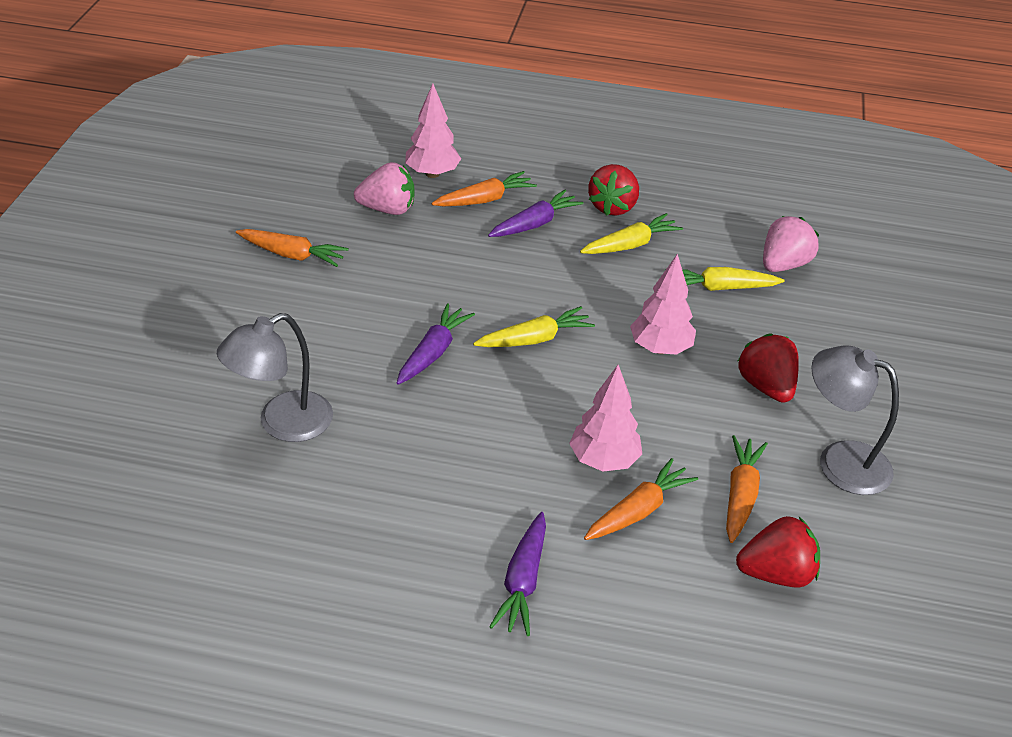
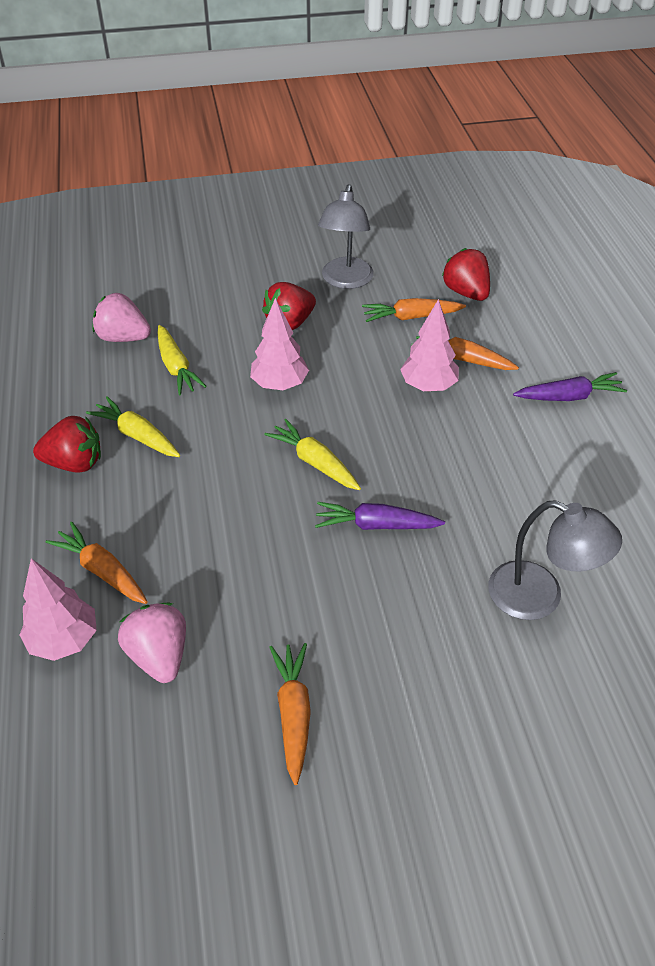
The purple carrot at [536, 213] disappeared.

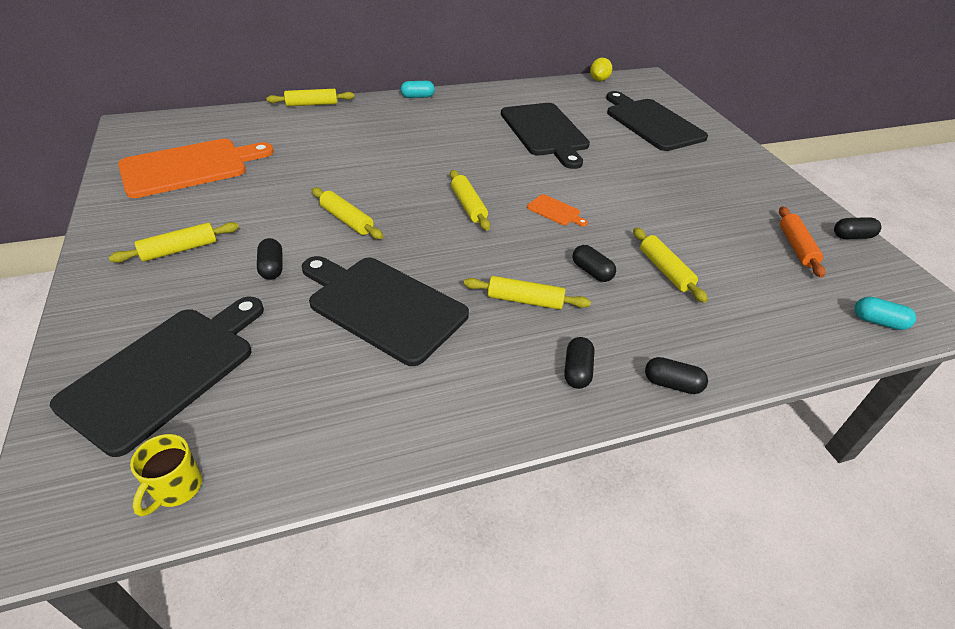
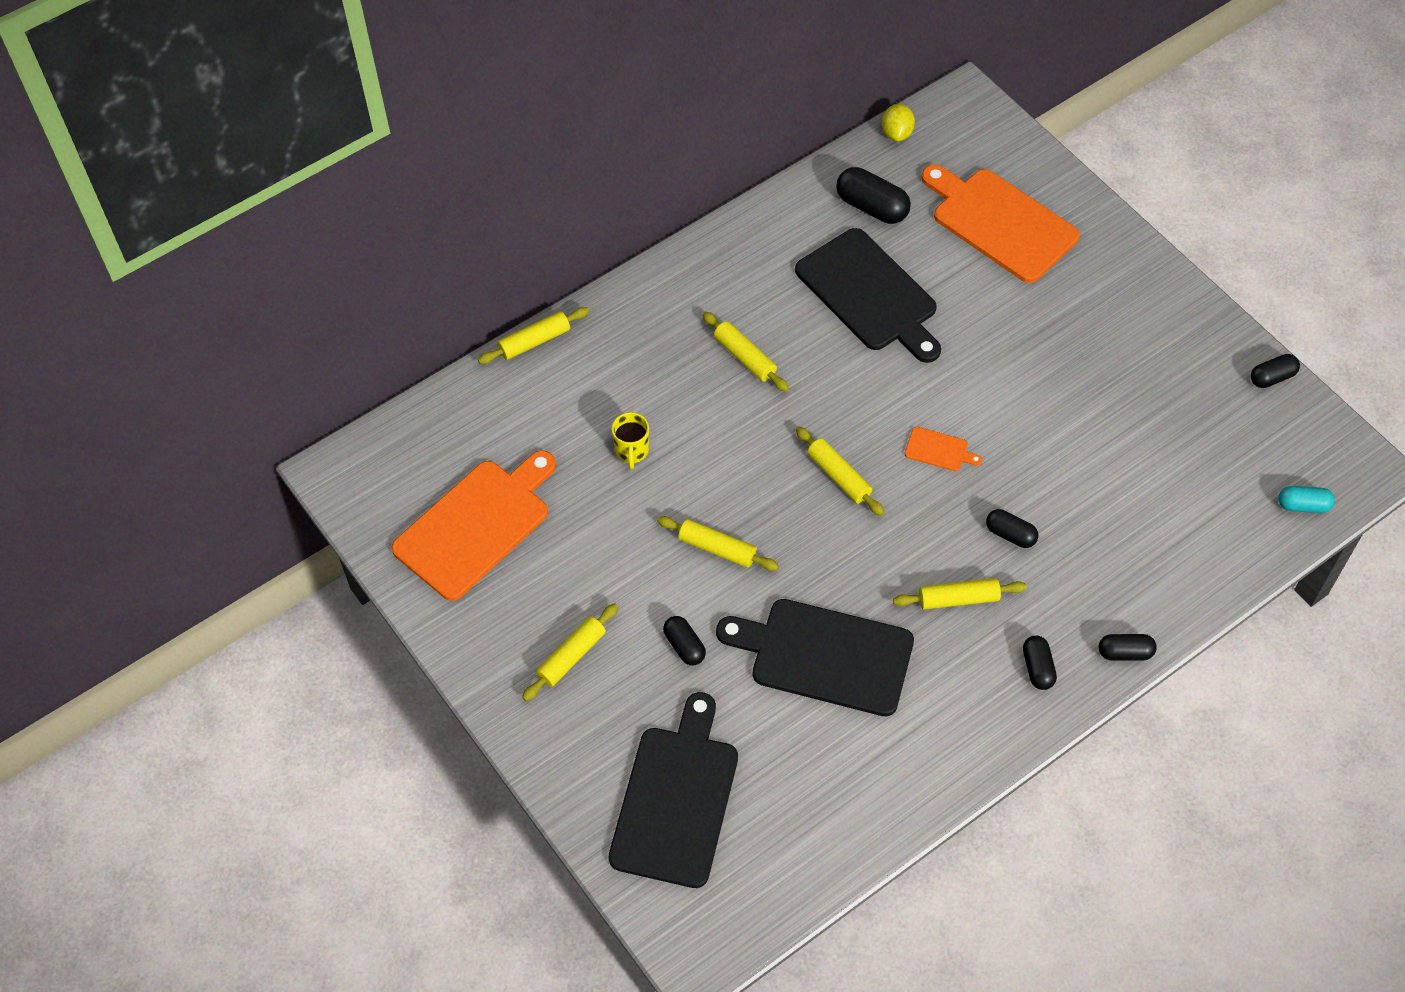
The yellow mug moved from [166, 475] to [630, 440]. The turquoise capsule at [418, 89] disappeared. The black cutting board at [657, 121] became the orange cutting board at [1000, 223]. The yellow rolling pin moved from [670, 265] to [745, 352]. The orange rolling pin at [802, 242] disappeared. The black capsule at [873, 195] appeared.

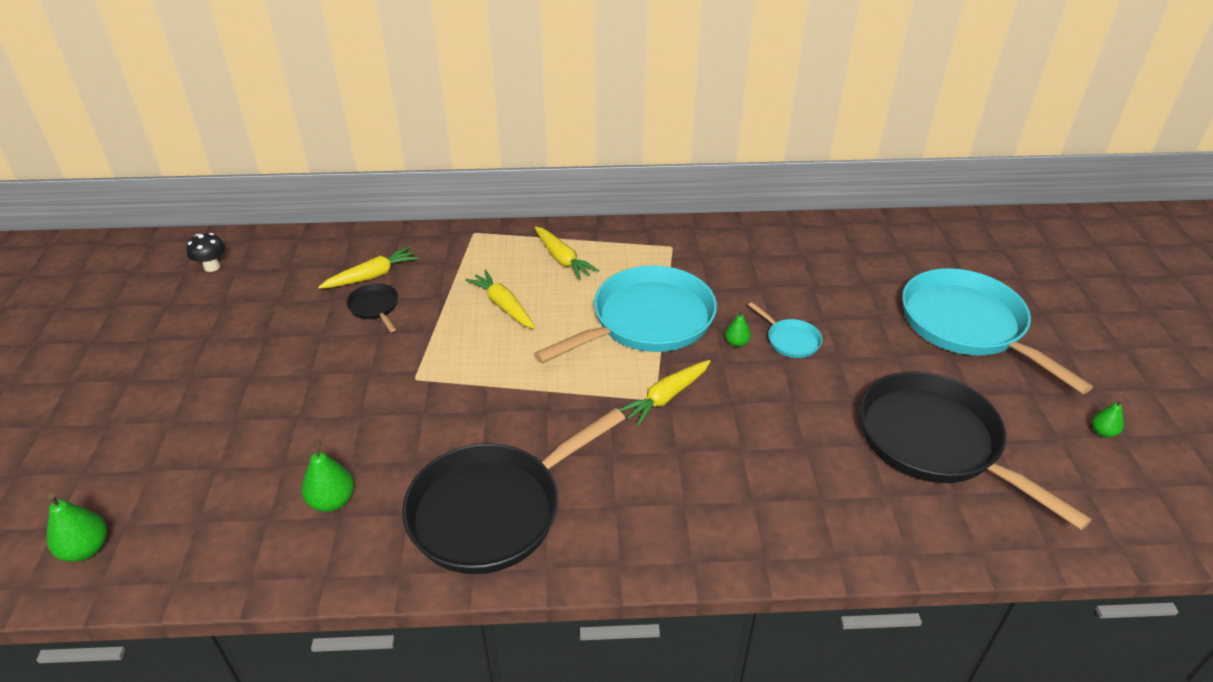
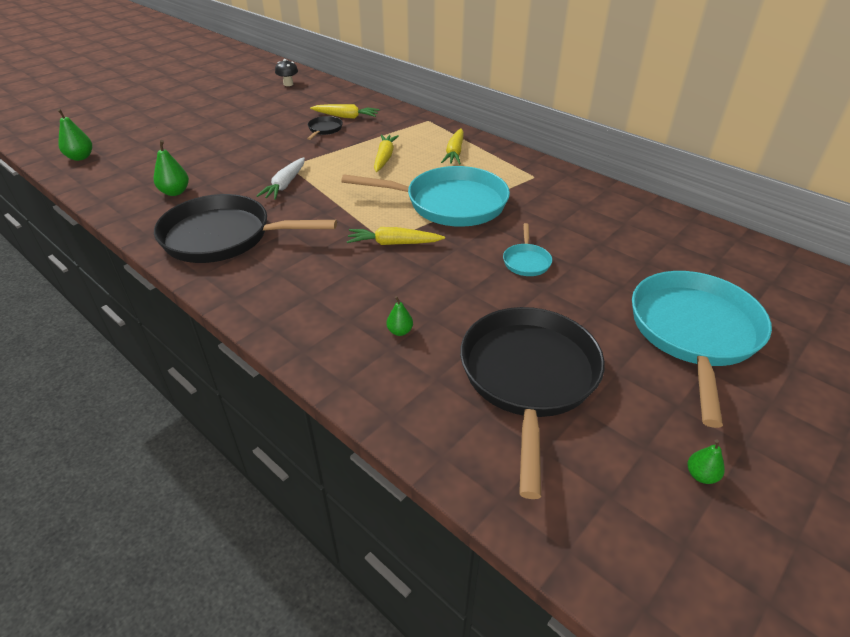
The green pear moved from [738, 328] to [399, 316]. The white carrot at [280, 178] appeared.

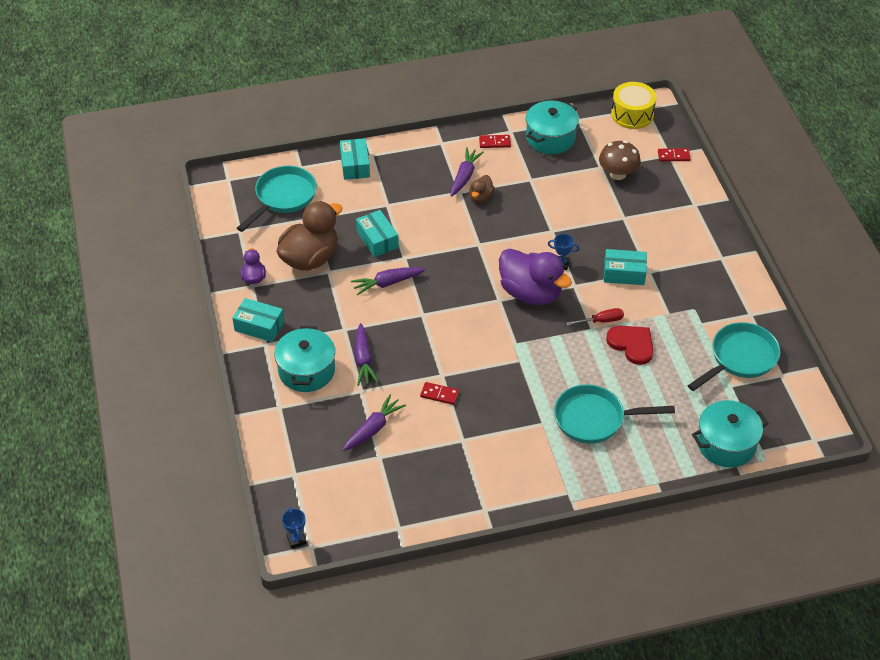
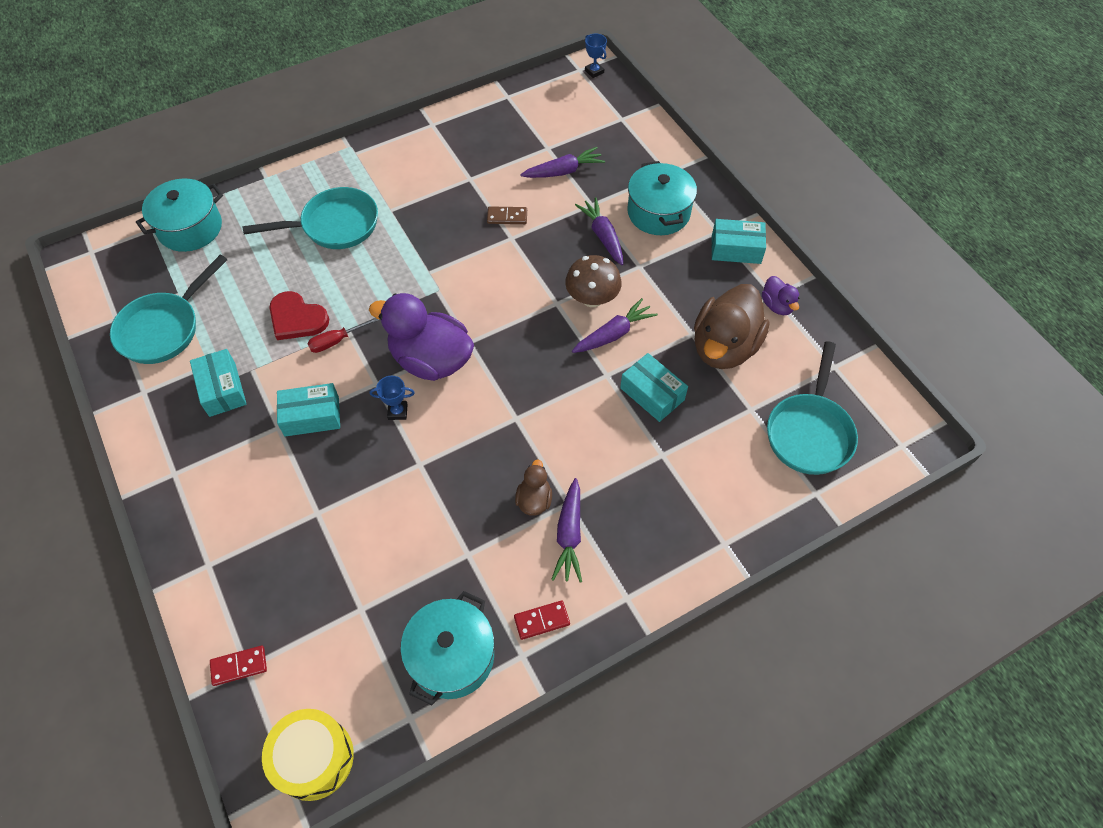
The turquoise box moved from [355, 159] to [218, 383]. The purple carrot at [374, 422] turned 135 degrees counterclockwise. The red domino at [439, 393] became the brown domino at [507, 215]. The brown mushroom moved from [620, 160] to [593, 281].

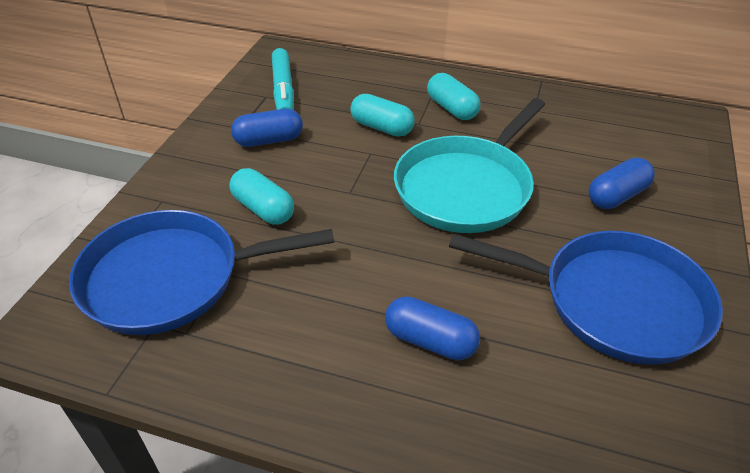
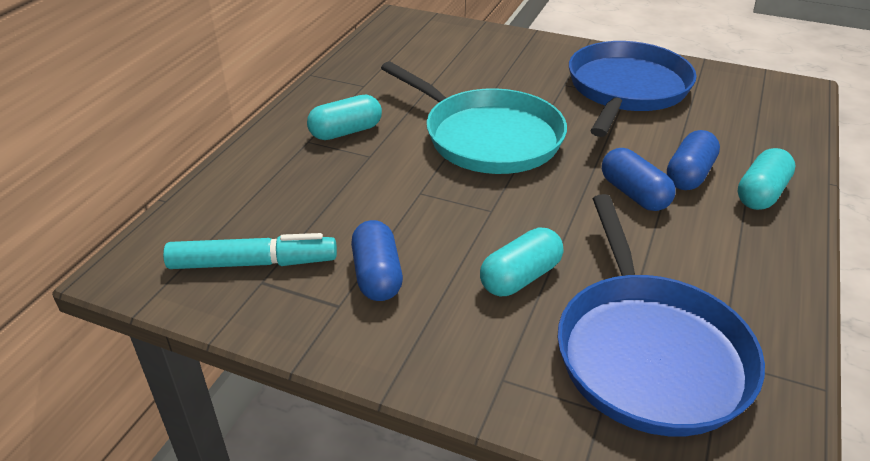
The turquoise capsule moved from [382, 115] to [767, 179]. The blue capsule moved from [621, 183] to [639, 179].

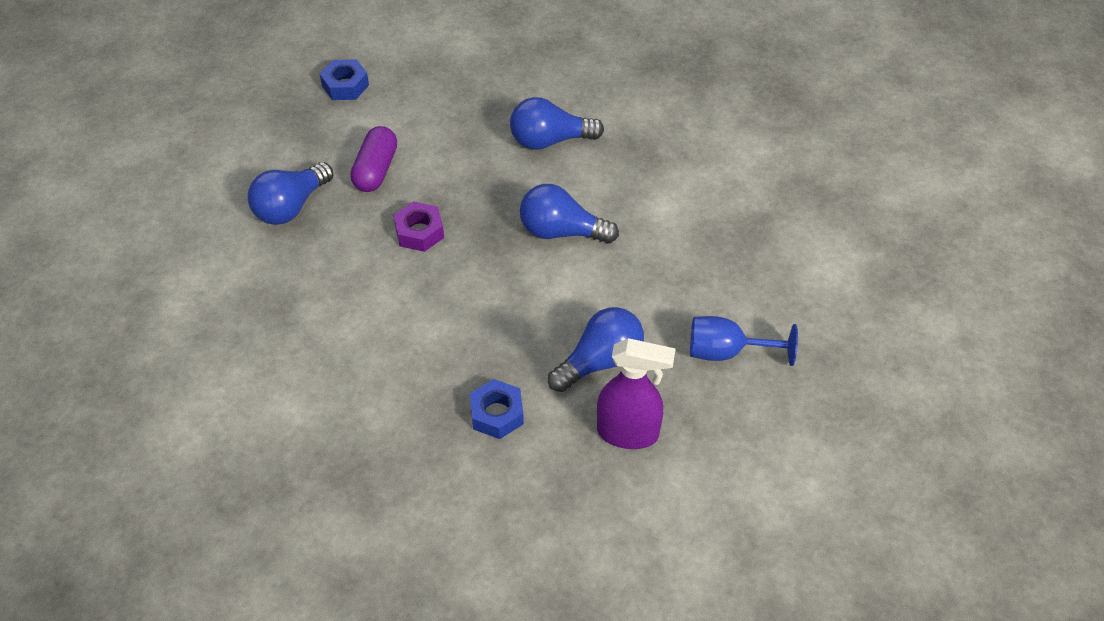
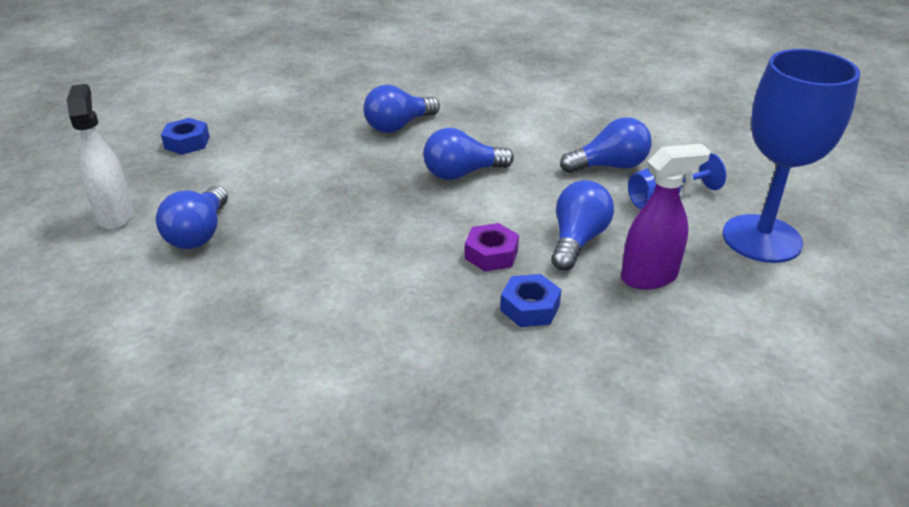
The purple capsule at [373, 159] disappeared. The purple nut moved from [418, 226] to [492, 247]. The white spray bottle at [100, 157] appeared. The blue light bulb at [606, 145] appeared. The blue goblet at [791, 156] appeared.

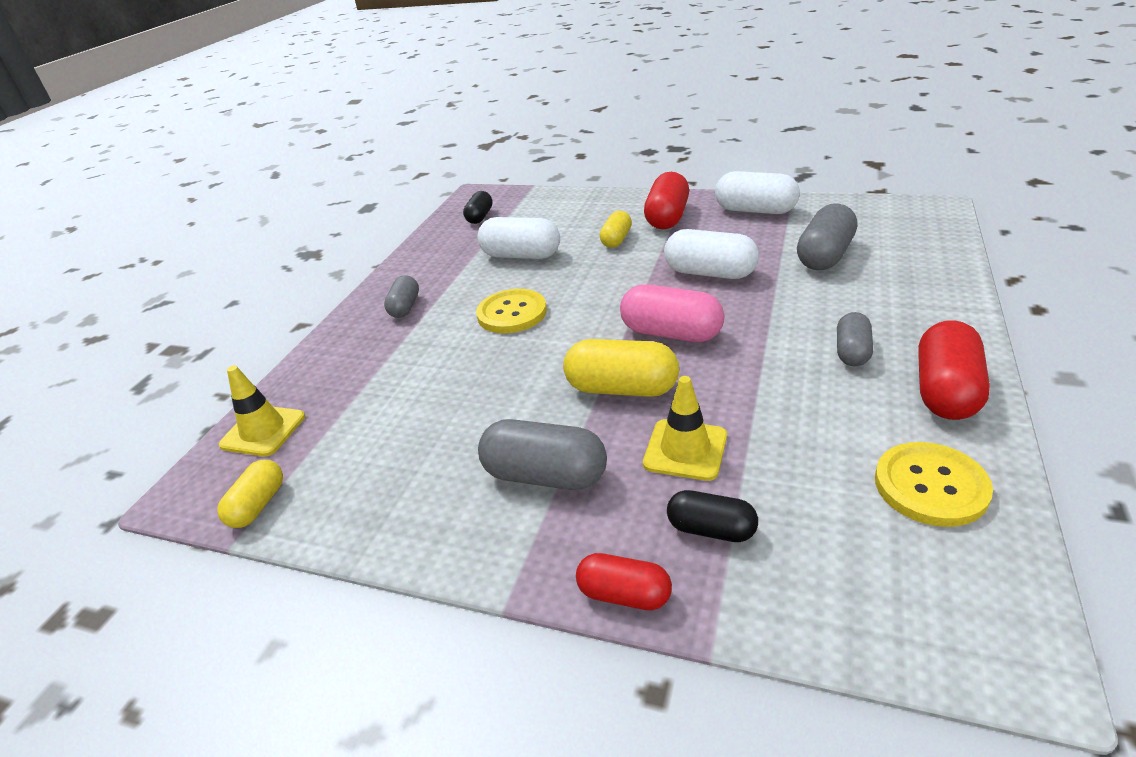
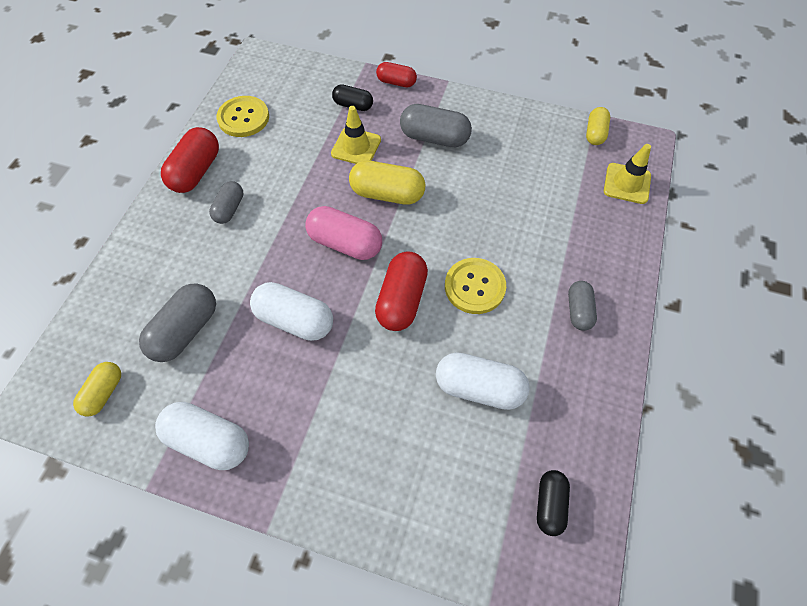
The yellow capsule moved from [616, 229] to [97, 389]. The red capsule moved from [666, 200] to [401, 291].

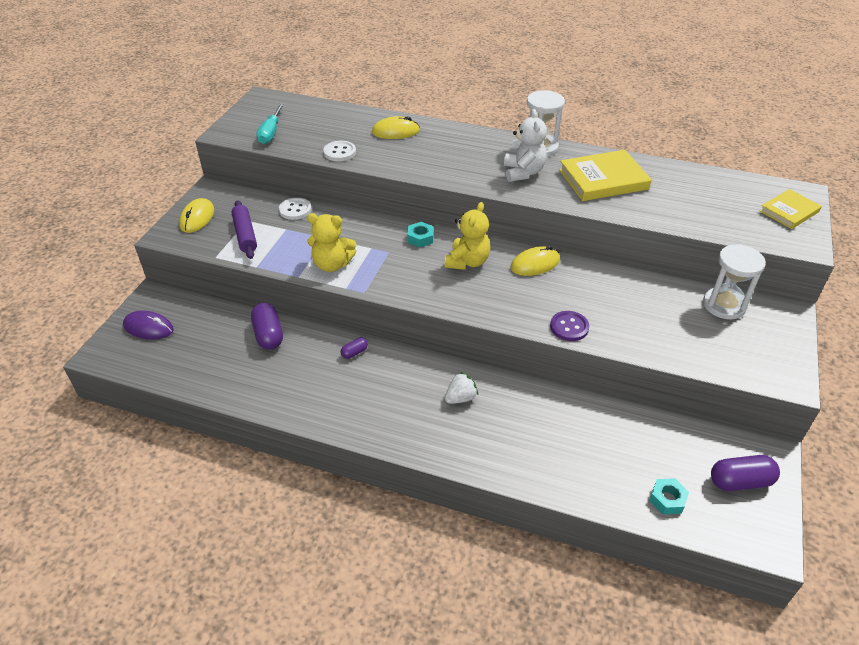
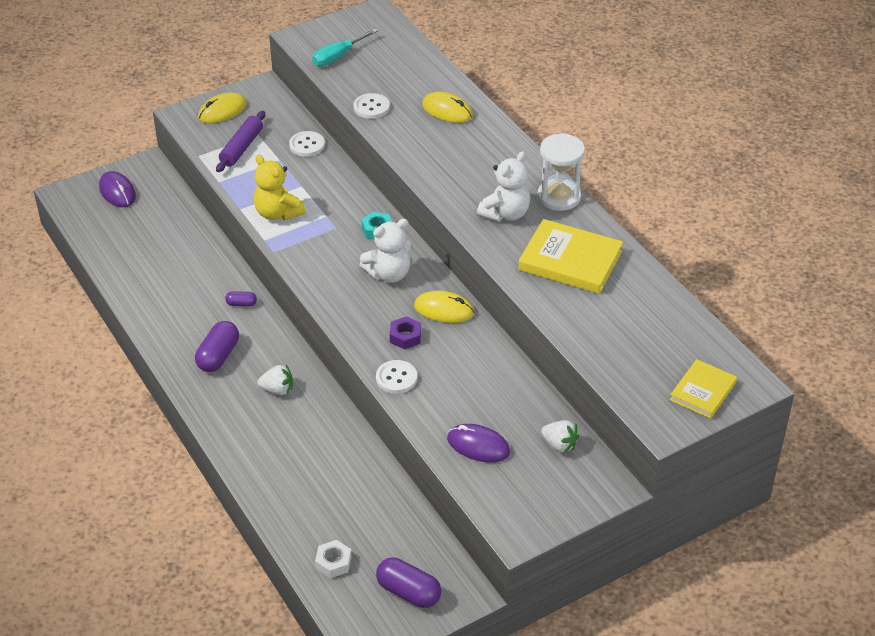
The purple capsule moved from [267, 326] to [217, 346]. The yellow teddy bear at [468, 236] became the white teddy bear at [385, 251]. The purple button at [569, 326] became the white button at [396, 377]. The turquoise nut at [669, 496] became the white nut at [333, 559]. The white hourglass at [734, 282] was replaced by the white strawberry at [560, 436]. The yellow book at [791, 209] turned 60 degrees counterclockwise. The purple nut at [405, 332] appeared. The purple mouse at [478, 443] appeared.

